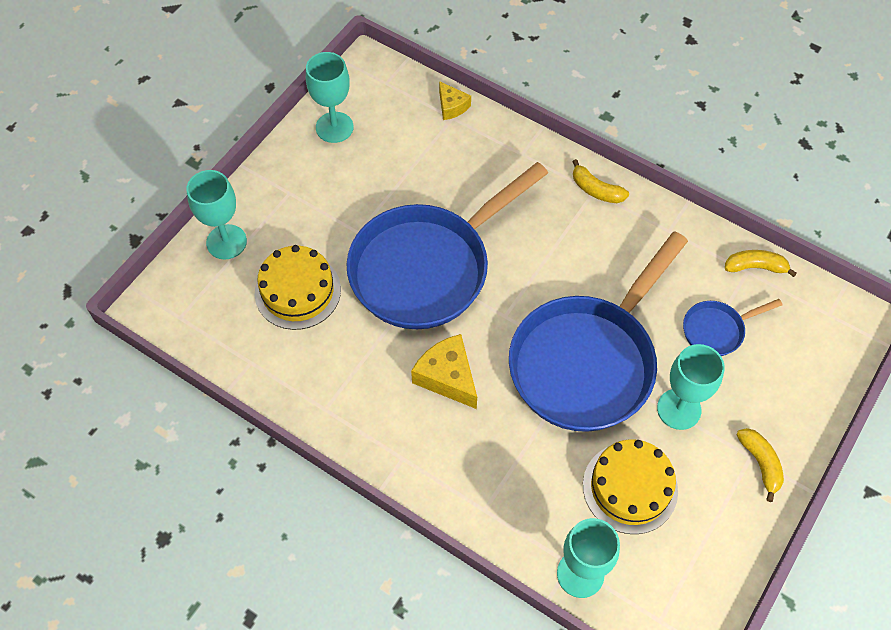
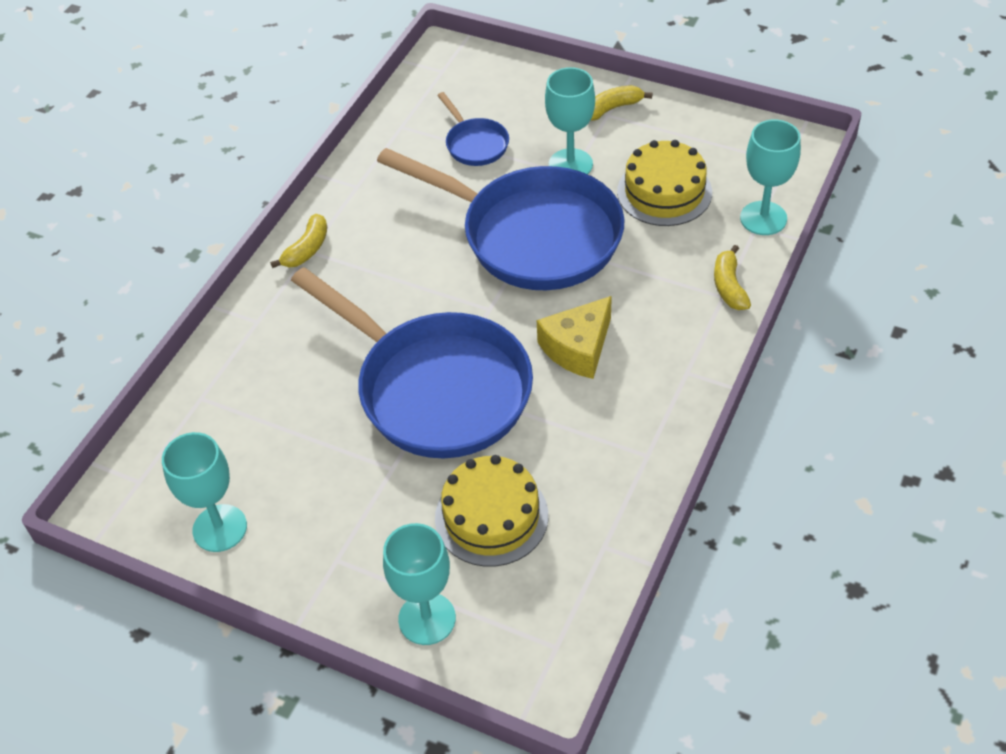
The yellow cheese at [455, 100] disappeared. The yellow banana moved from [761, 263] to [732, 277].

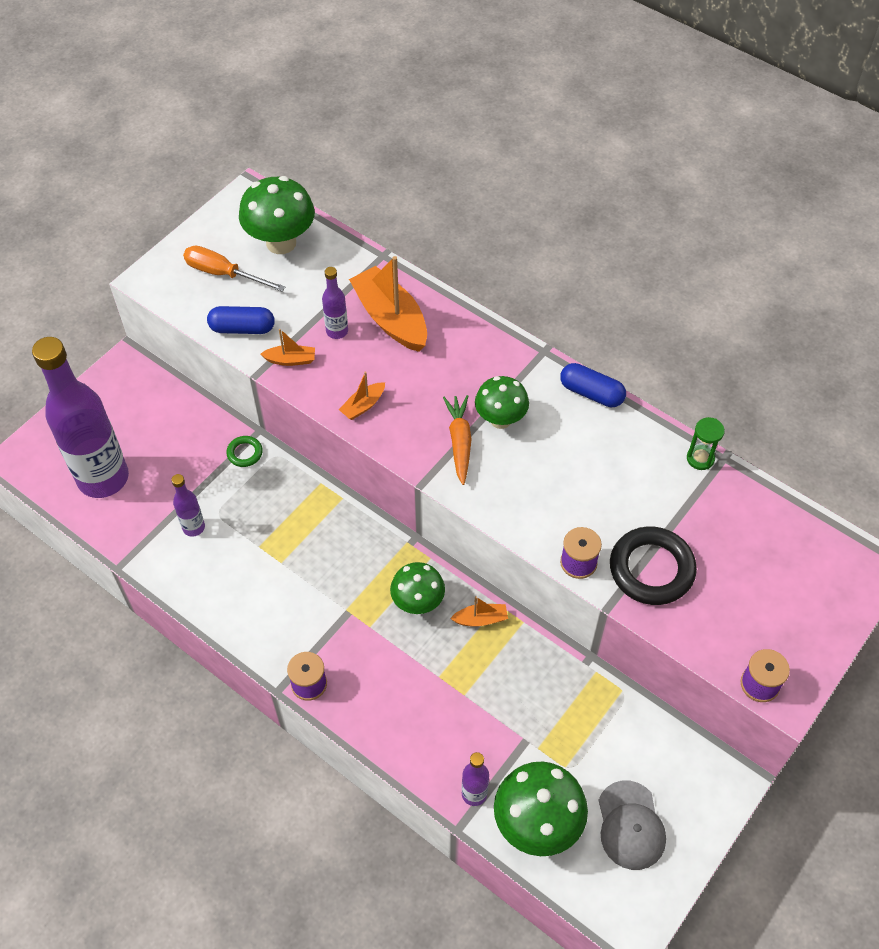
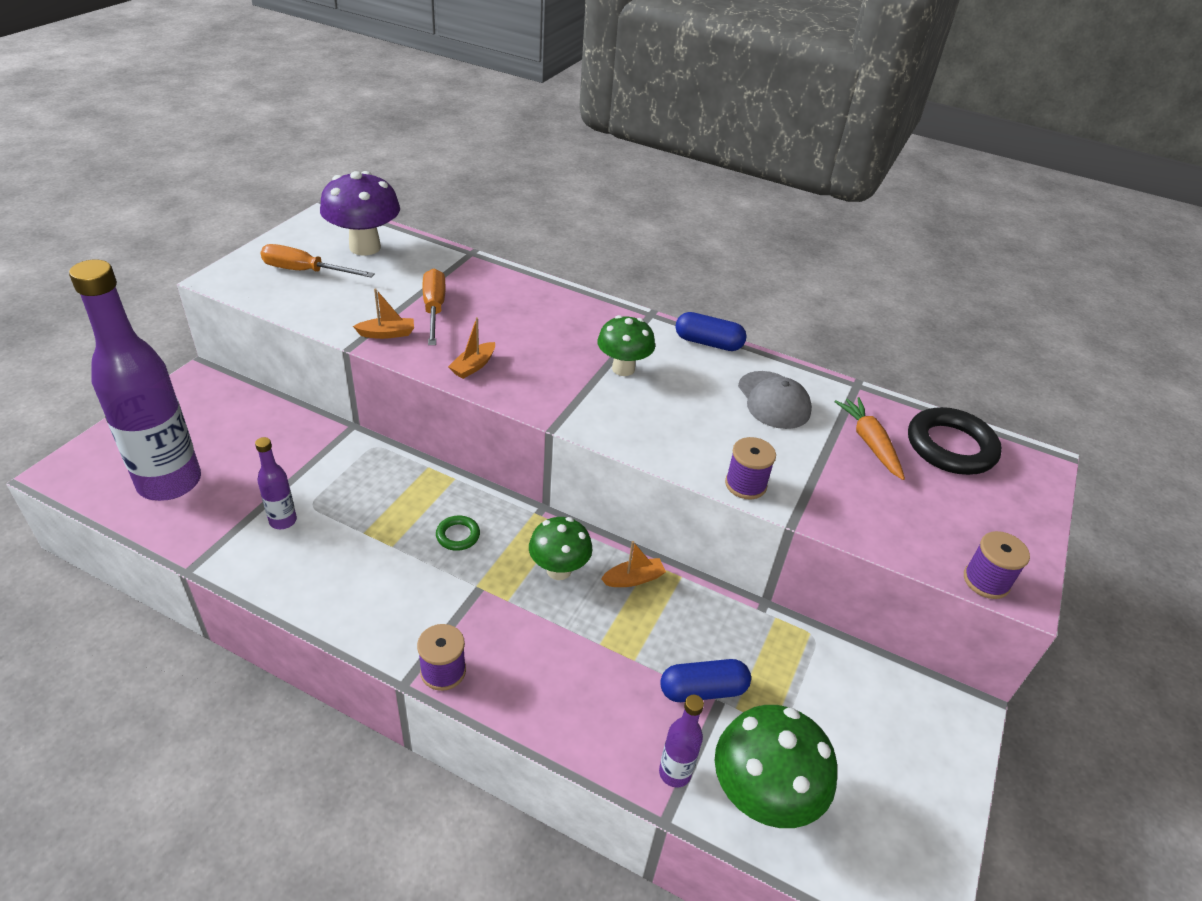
The blue capsule moved from [241, 320] to [705, 680]. The green ring moved from [244, 451] to [458, 533]. The green mushroom at [277, 215] became the purple mushroom at [360, 213]. The purple bottle at [335, 303] was replaced by the orange screwdriver at [434, 307]. The orange boat at [388, 304] disappeared. The orange carrot moved from [457, 440] to [869, 438]. The grey cap moved from [632, 825] to [775, 400]. The black ring moved from [653, 565] to [955, 441]. The green hourglass at [706, 443] disappeared.

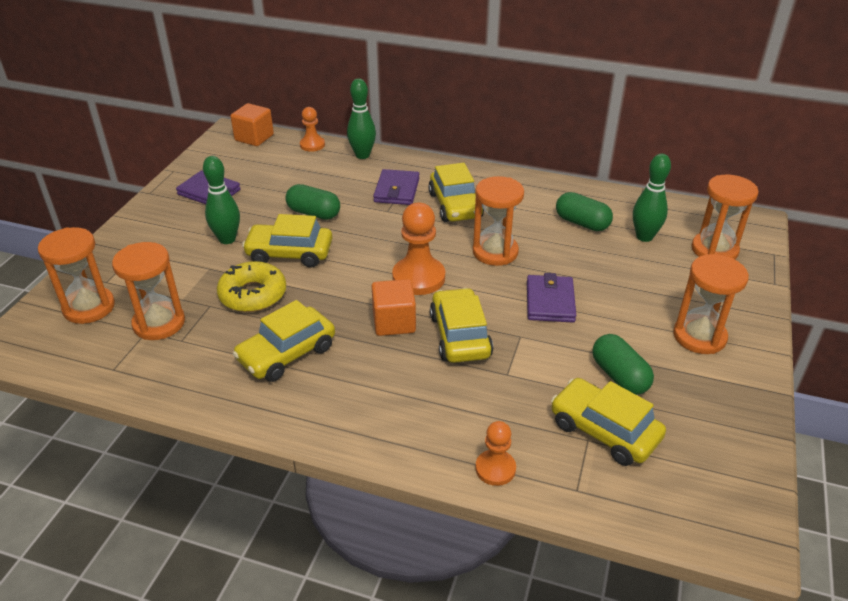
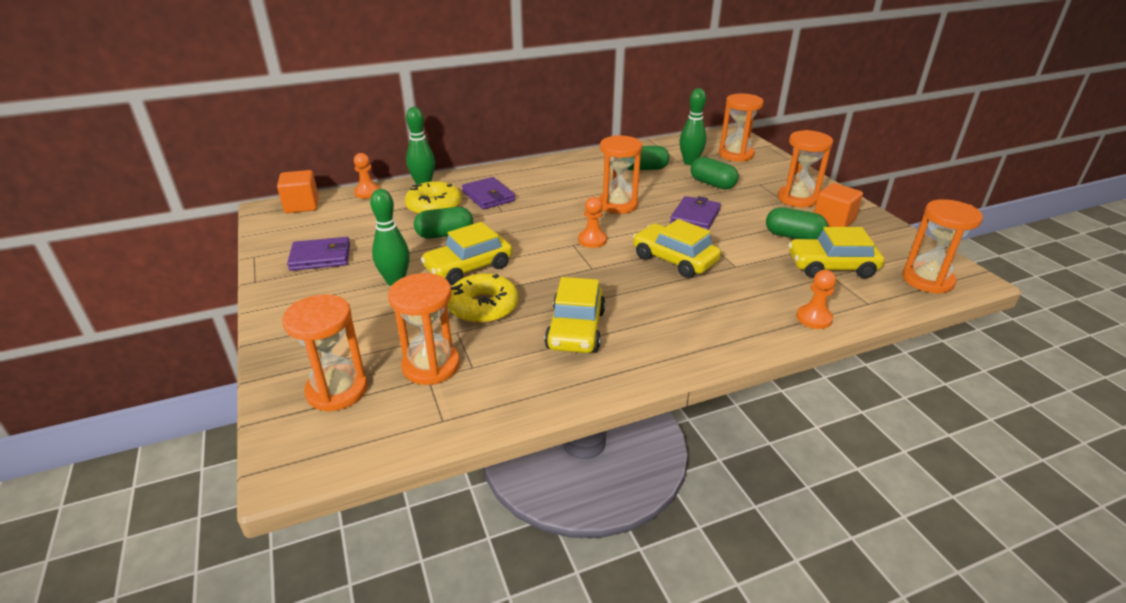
The orange cube moved from [394, 307] to [838, 205]. The orange pawn at [418, 248] changed to 0.59 times the size. The yellow car at [456, 192] disappeared. The purple wallet at [551, 297] turned 60 degrees clockwise. The yellow donut at [433, 197] appeared. The green capsule at [715, 173] appeared. The orange hourglass at [942, 246] appeared.

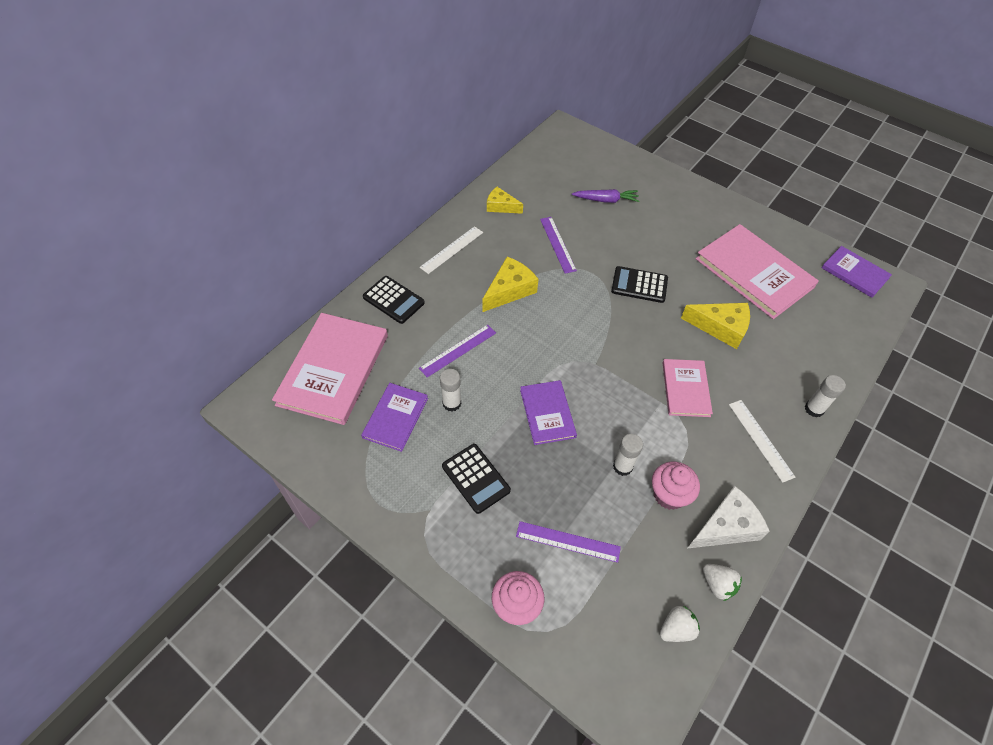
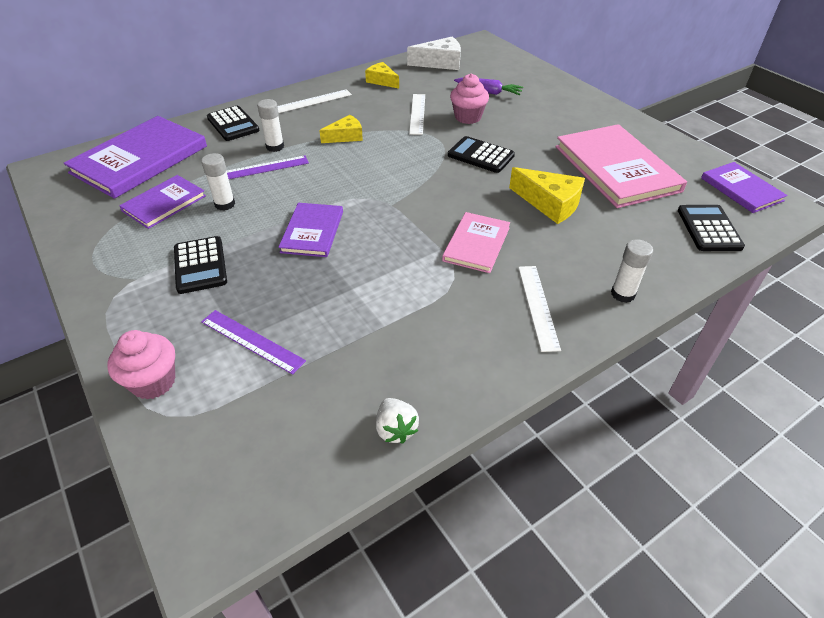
The pink book at [330, 369] became the purple book at [135, 157]. The yellow cheese at [510, 284] changed to 0.66 times the size. The purple ruler at [558, 245] became the white ruler at [417, 114]. The white glue stick moved from [628, 455] to [270, 125]. The pink cupcake moved from [676, 486] to [469, 98]. The white strawberry at [680, 624] disappeared. The white cheese moved from [728, 517] to [434, 53]. The black calculator at [711, 228] appeared.

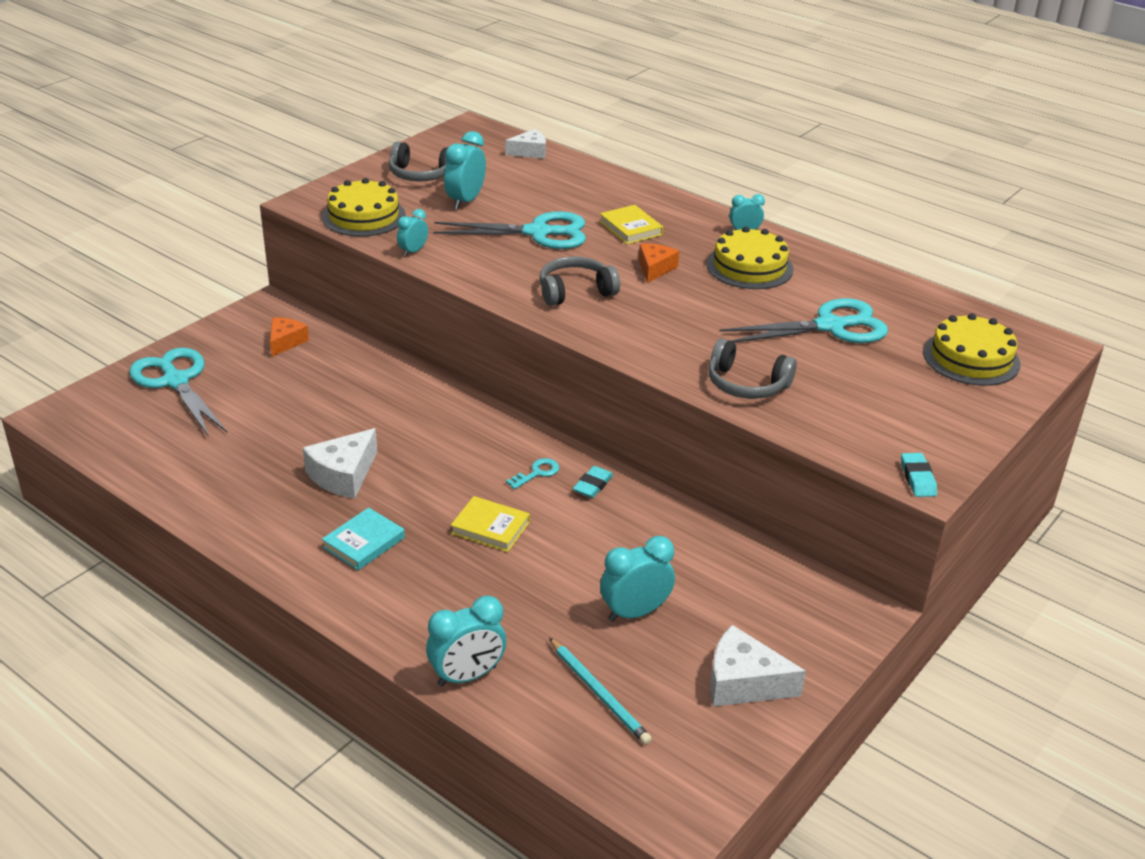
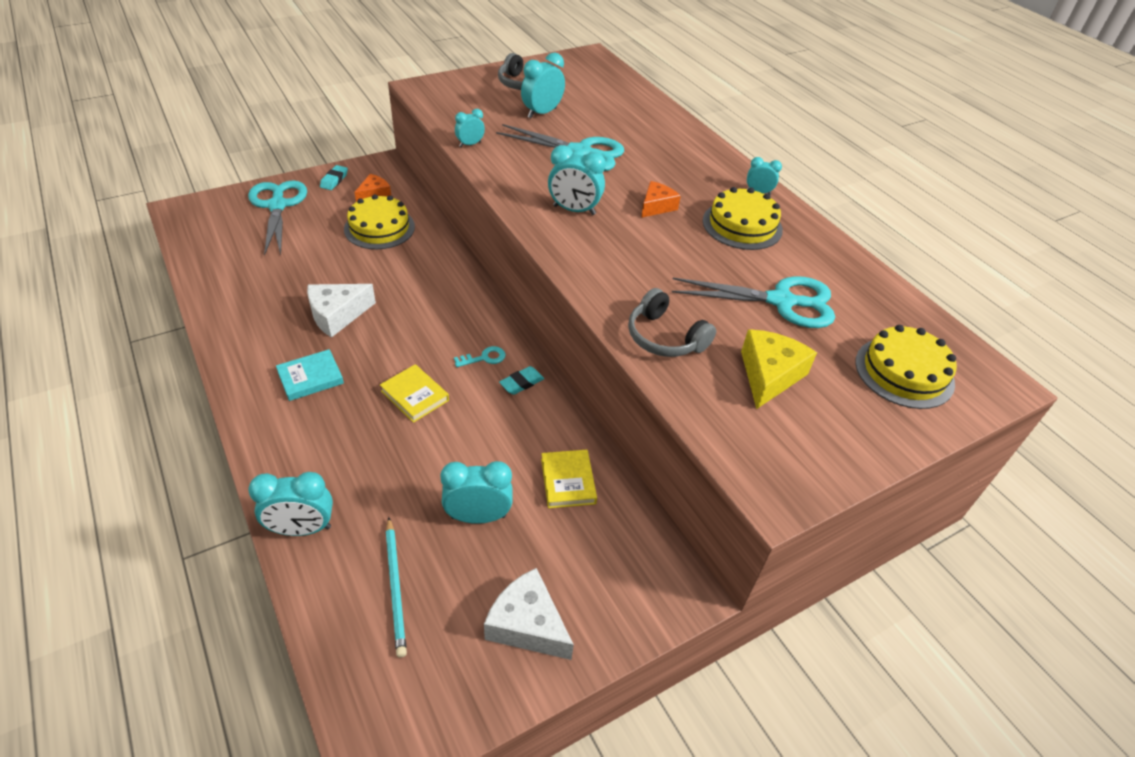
The yellow cake moved from [364, 207] to [379, 221]. The white cheese at [525, 144] disappeared. The grey headphones at [580, 281] was replaced by the turquoise clock at [577, 180]. The yellow book moved from [631, 224] to [569, 479]. The turquoise eraser moved from [919, 475] to [334, 177]. The yellow cheese at [779, 369] appeared.

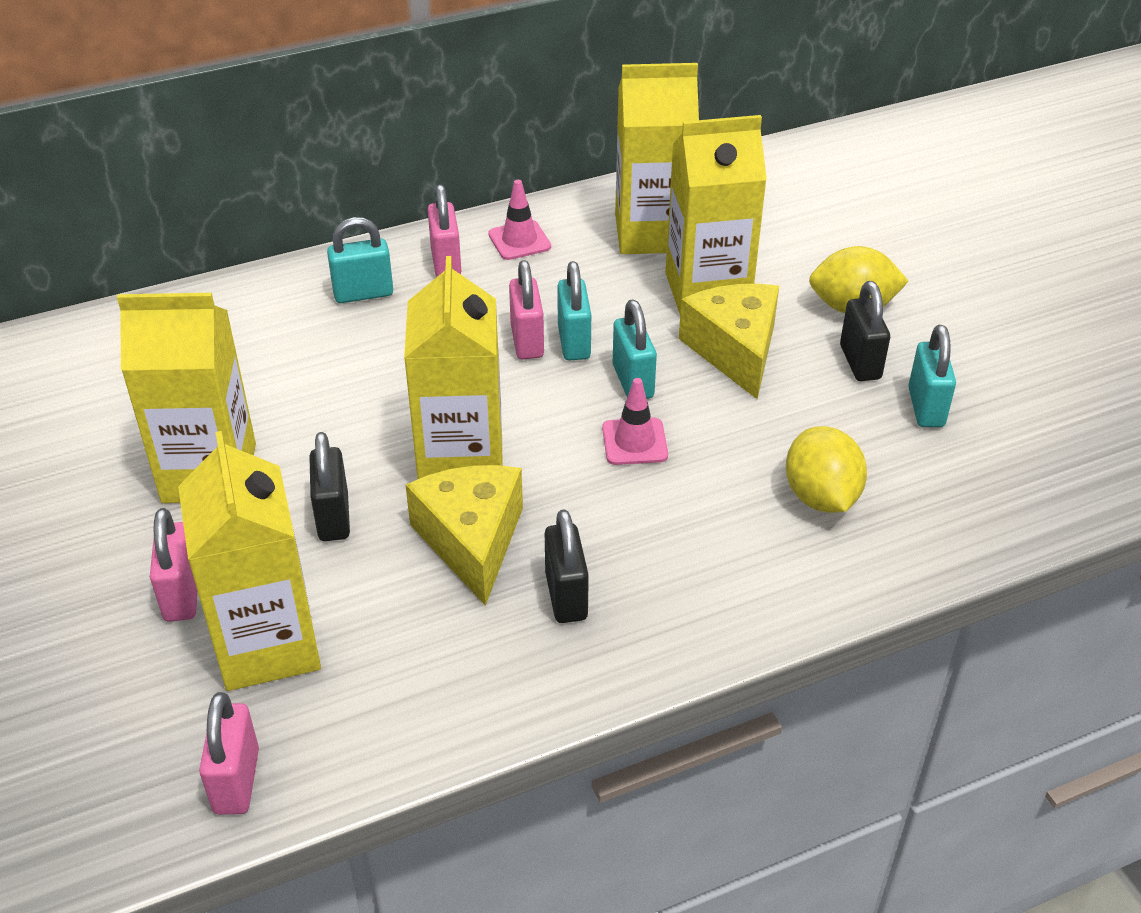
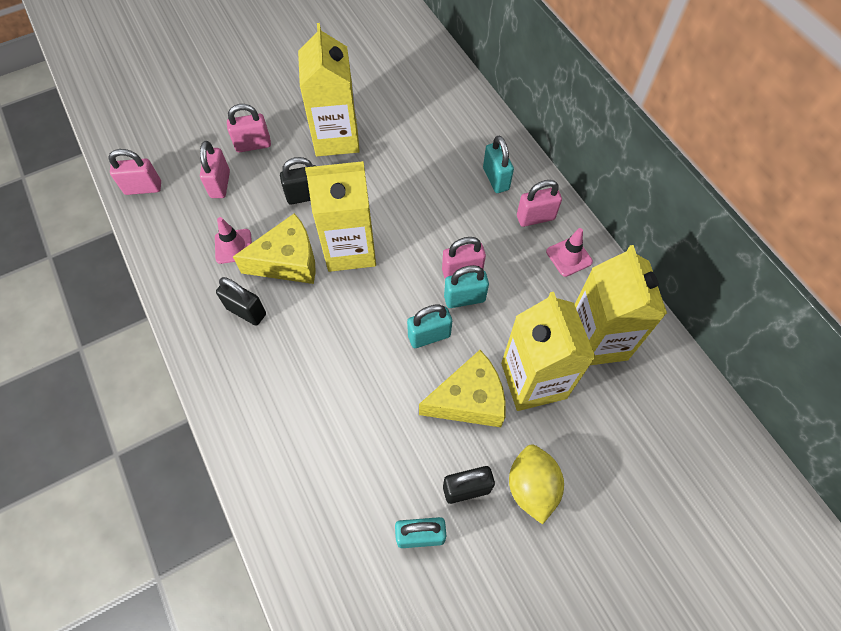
The yellow carton at [249, 561] was replaced by the pink padlock at [215, 169]. The black padlock at [567, 566] turned 45 degrees clockwise. The pink traffic cone moved from [635, 421] to [233, 240]. The yellow lemon at [826, 469] disappeared.

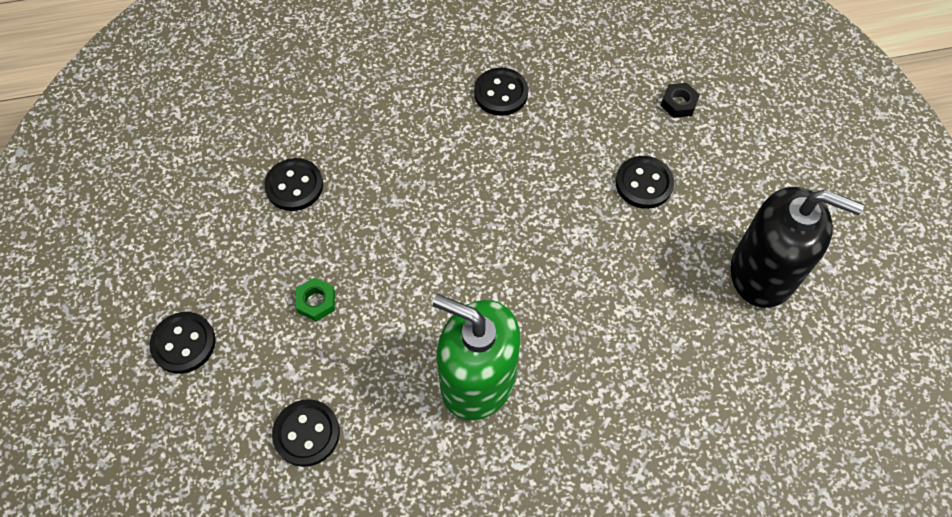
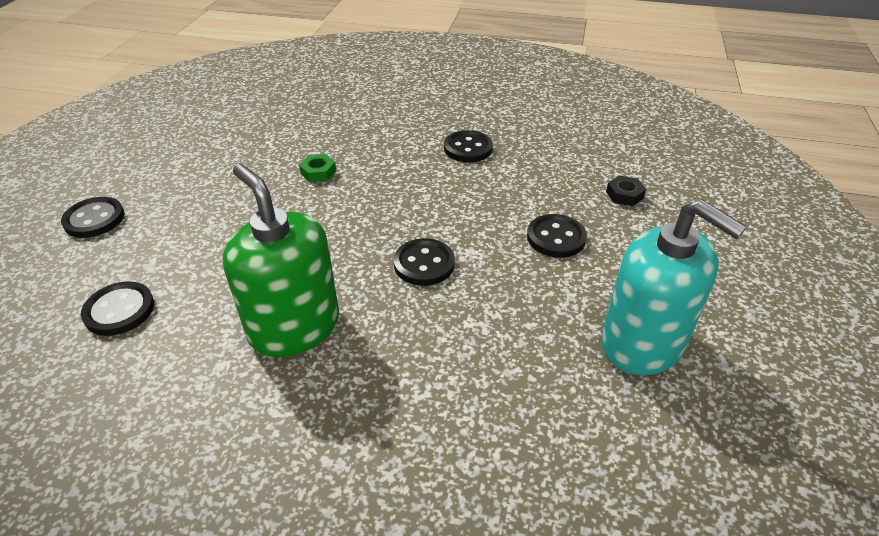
The black button moved from [293, 184] to [424, 262]. The green nut moved from [315, 300] to [317, 168]. The black soap dispenser at [797, 247] became the turquoise soap dispenser at [674, 287].

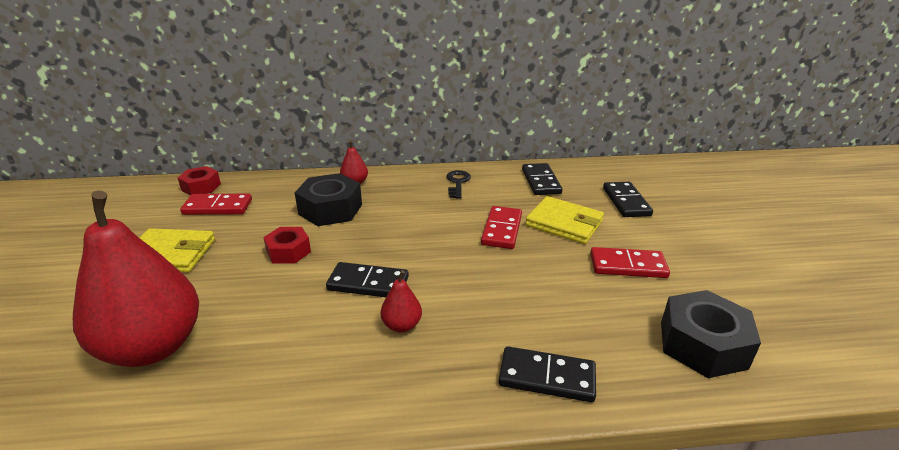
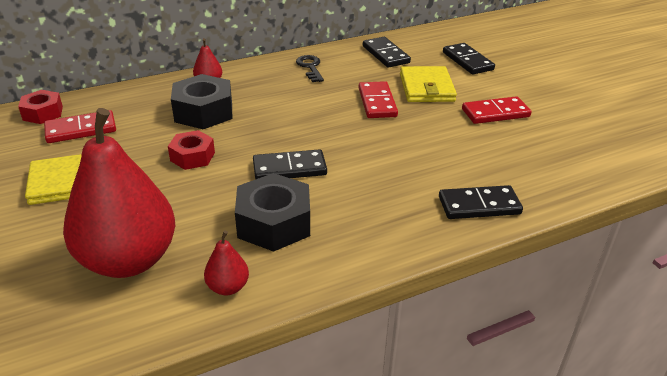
The red pear moved from [401, 301] to [226, 262]. The yellow wallet at [564, 220] turned 75 degrees clockwise. The black nut moved from [711, 334] to [272, 212].

